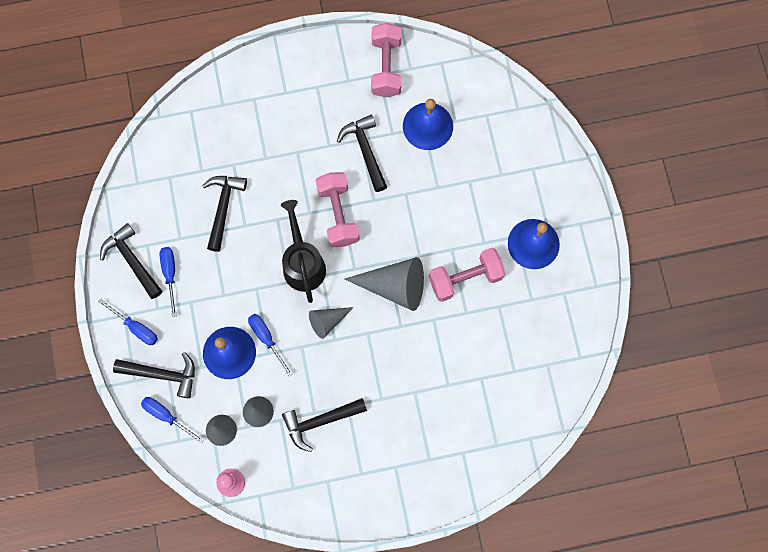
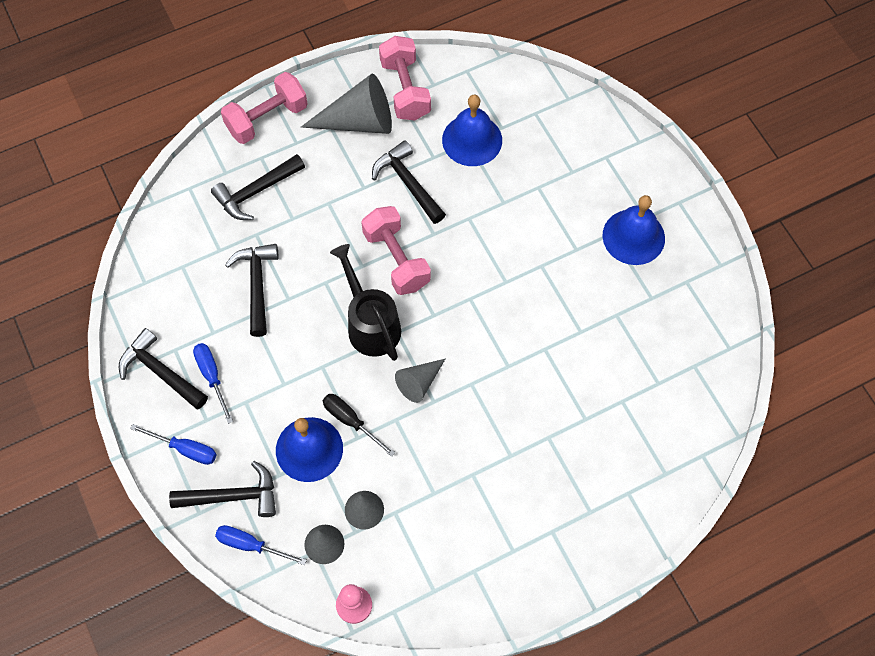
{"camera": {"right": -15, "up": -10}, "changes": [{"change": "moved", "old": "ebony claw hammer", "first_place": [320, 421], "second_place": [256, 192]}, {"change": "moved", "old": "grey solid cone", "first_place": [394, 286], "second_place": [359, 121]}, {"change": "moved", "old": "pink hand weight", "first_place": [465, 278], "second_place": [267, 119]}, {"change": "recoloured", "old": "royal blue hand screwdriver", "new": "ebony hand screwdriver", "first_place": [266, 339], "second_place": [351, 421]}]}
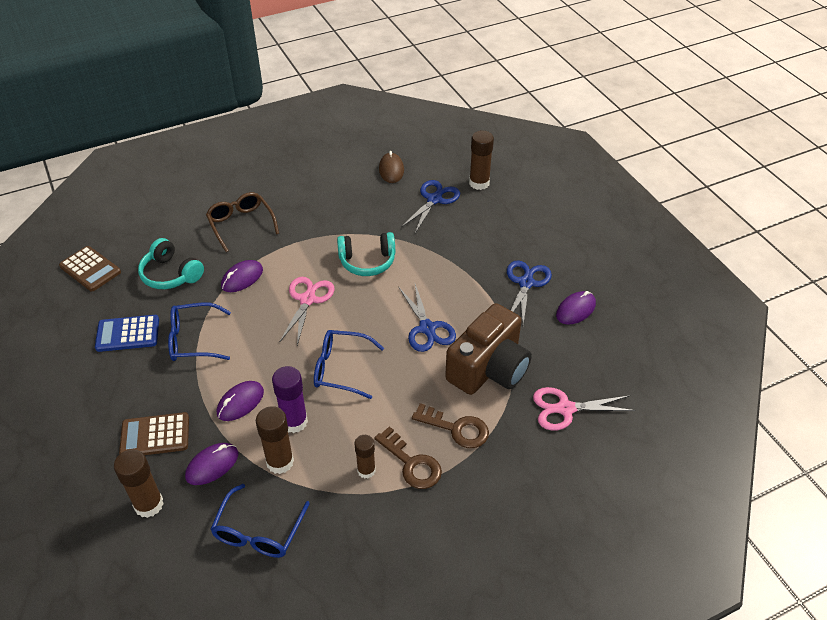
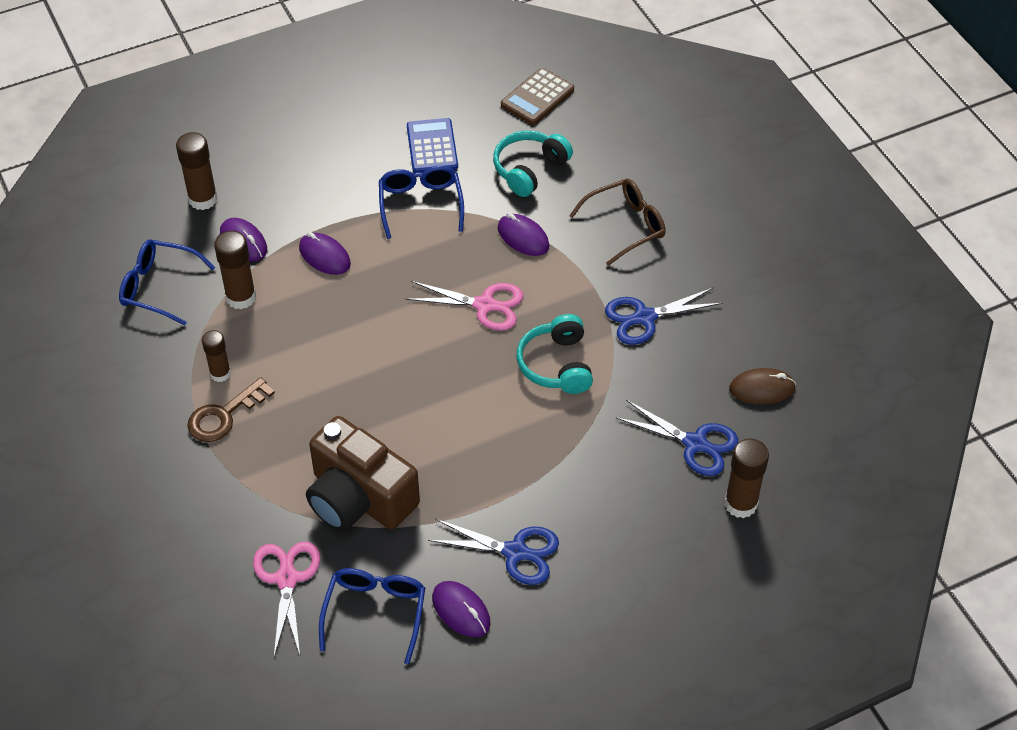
{"camera": {"right": 90, "up": 5}, "changes": [{"change": "removed", "old": "brown adding machine", "first_place": [155, 435]}, {"change": "removed", "old": "purple glue", "first_place": [294, 422]}, {"change": "removed", "old": "brown key", "first_place": [457, 429]}, {"change": "moved", "old": "royal blue spectacles", "first_place": [341, 369], "second_place": [375, 613]}, {"change": "moved", "old": "royal blue shears", "first_place": [427, 328], "second_place": [644, 318]}]}
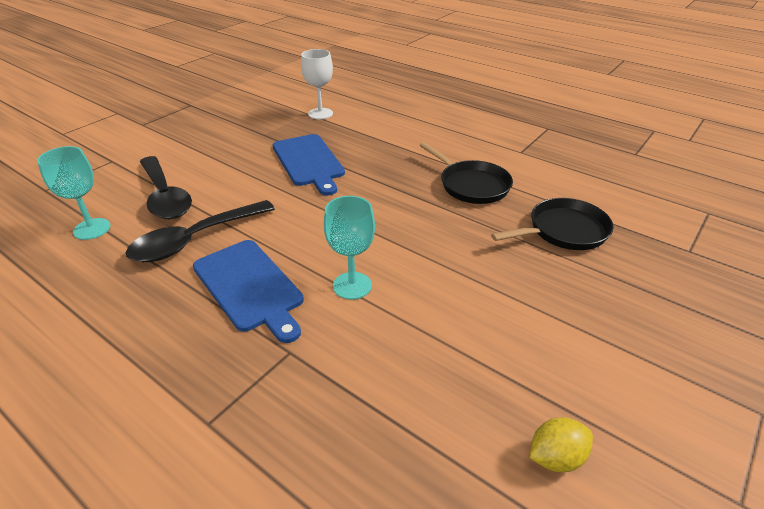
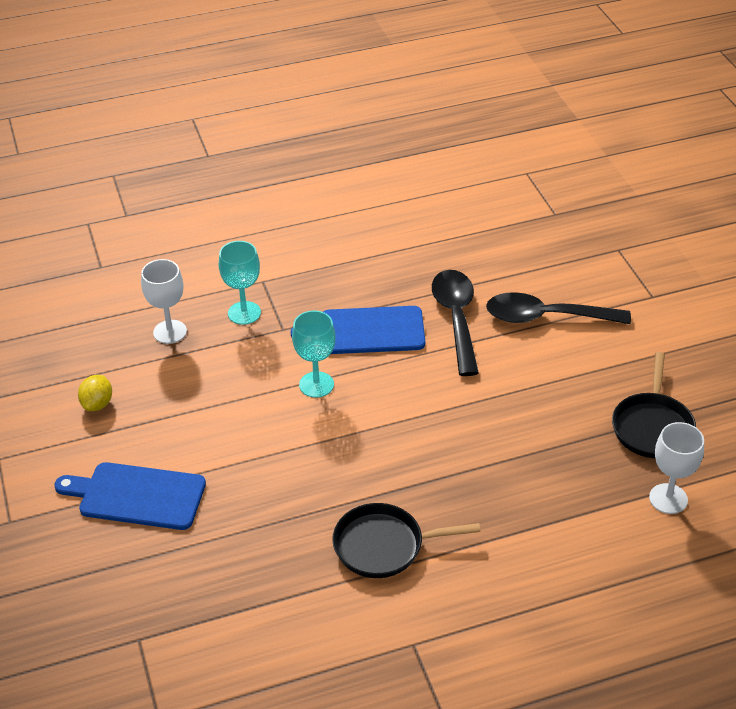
{"camera": {"right": 125, "up": 5}, "changes": [{"change": "added", "new": "snow-white goblet", "second_place": [170, 332]}, {"change": "moved", "old": "turquoise goblet", "first_place": [92, 229], "second_place": [244, 313]}, {"change": "moved", "old": "royal blue cutting board", "first_place": [309, 162], "second_place": [137, 496]}, {"change": "moved", "old": "ebony pan", "first_place": [564, 231], "second_place": [652, 426]}]}
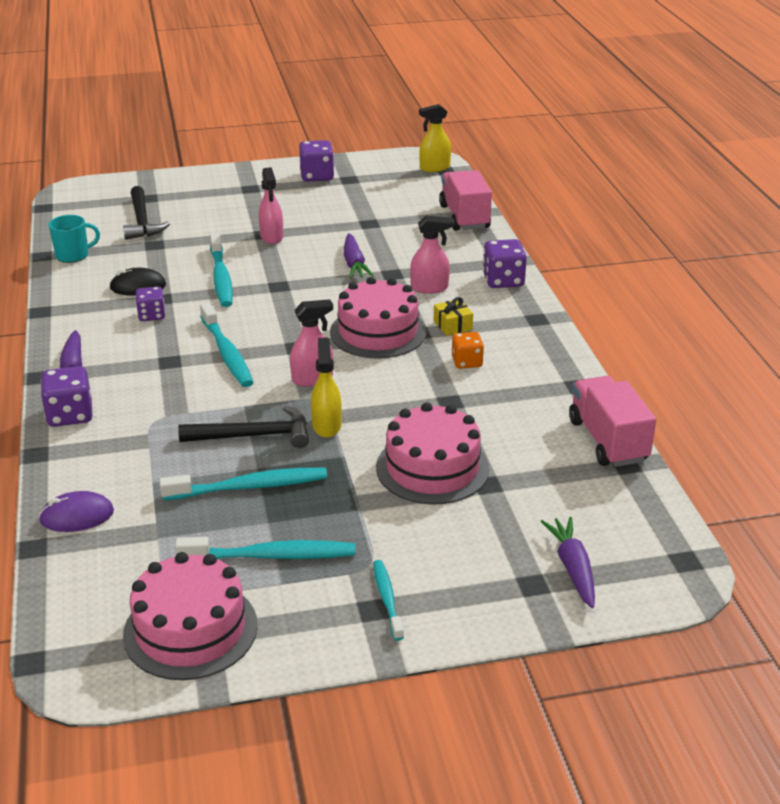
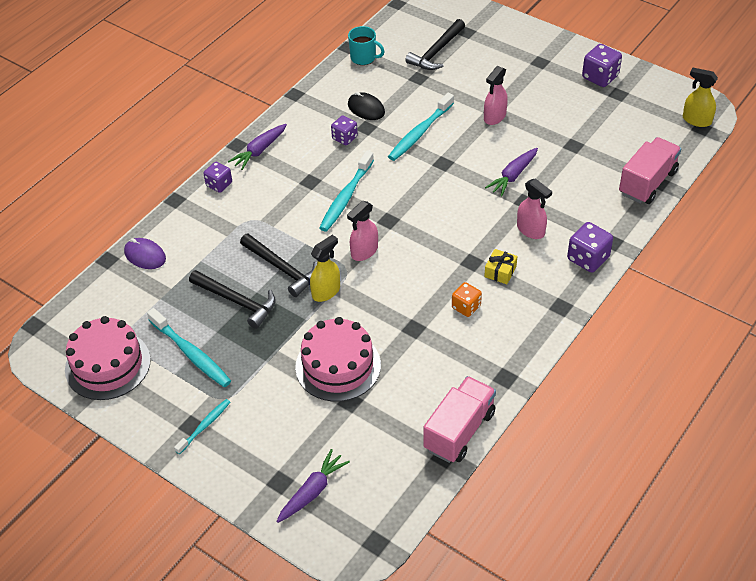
{"camera": {"right": 50, "up": 15}, "changes": [{"change": "removed", "old": "pink cake", "first_place": [378, 332]}, {"change": "replaced", "old": "turquoise tooth brush", "new": "ebony claw hammer", "first_place": [249, 487], "second_place": [237, 301]}, {"change": "turned", "old": "pink spray cleaner", "first_place": [312, 379], "second_place": [364, 251], "degrees": 105}, {"change": "resized", "old": "purple game die", "first_place": [70, 415], "second_place": [219, 184], "factor": 0.67}]}
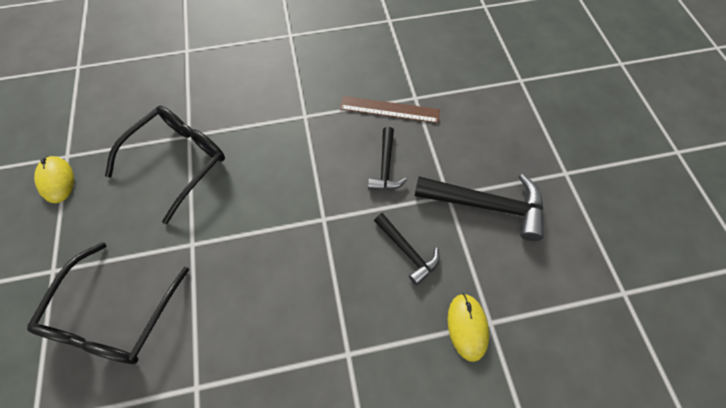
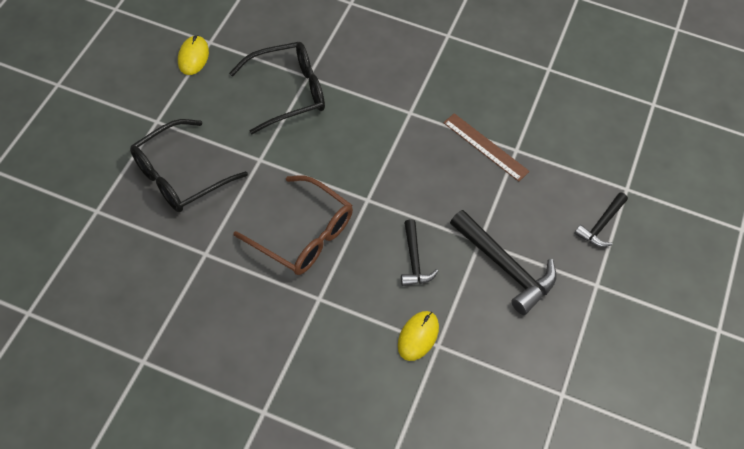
{"camera": {"right": 30, "up": -5}, "changes": [{"change": "added", "new": "brown spectacles", "second_place": [303, 235]}, {"change": "moved", "old": "ebony claw hammer", "first_place": [385, 166], "second_place": [601, 225]}]}
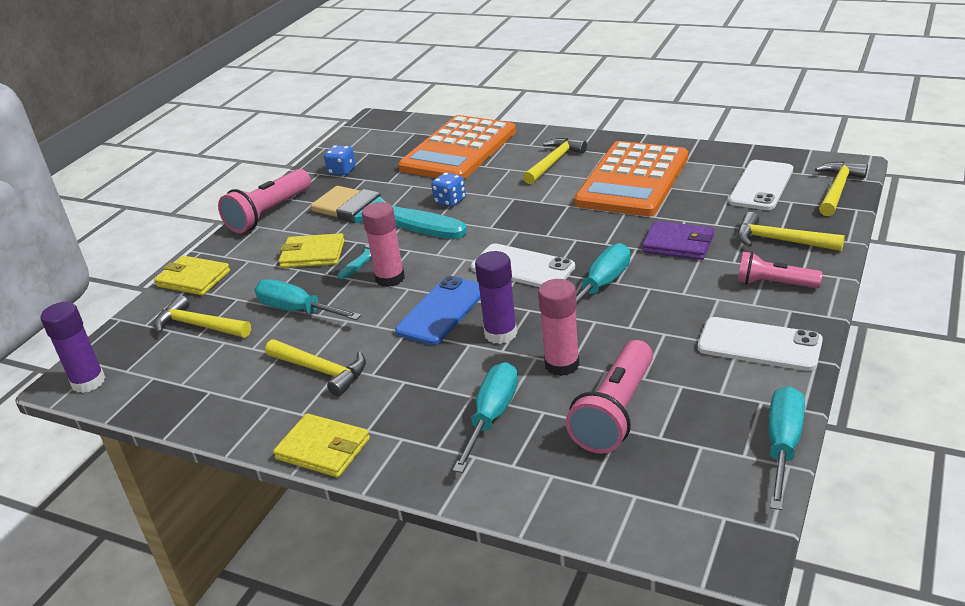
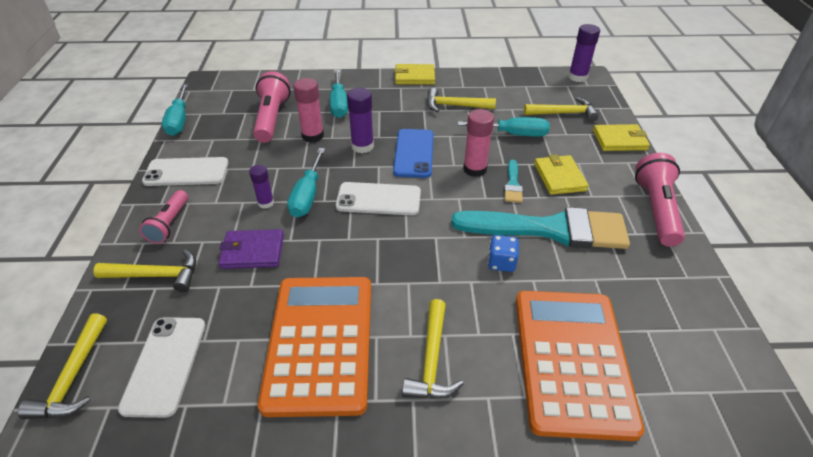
{"camera": {"right": 150, "up": 10}, "changes": [{"change": "removed", "old": "royal blue game die", "first_place": [342, 171]}, {"change": "added", "new": "purple glue", "second_place": [266, 203]}, {"change": "turned", "old": "golden card wallet", "first_place": [312, 254], "second_place": [559, 177], "degrees": -75}, {"change": "turned", "old": "pink pocket torch", "first_place": [774, 284], "second_place": [169, 224], "degrees": 105}]}
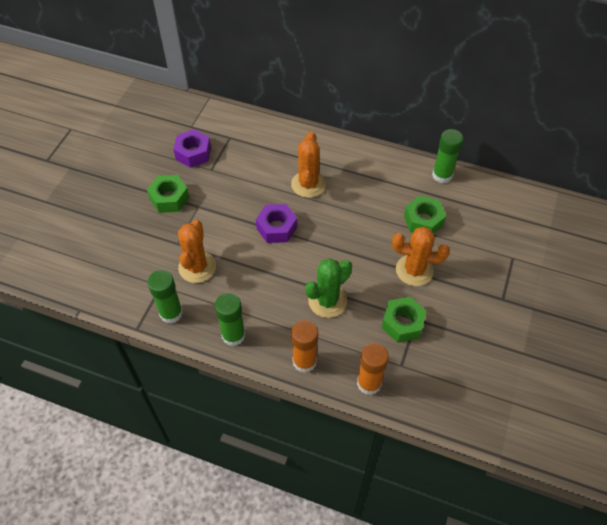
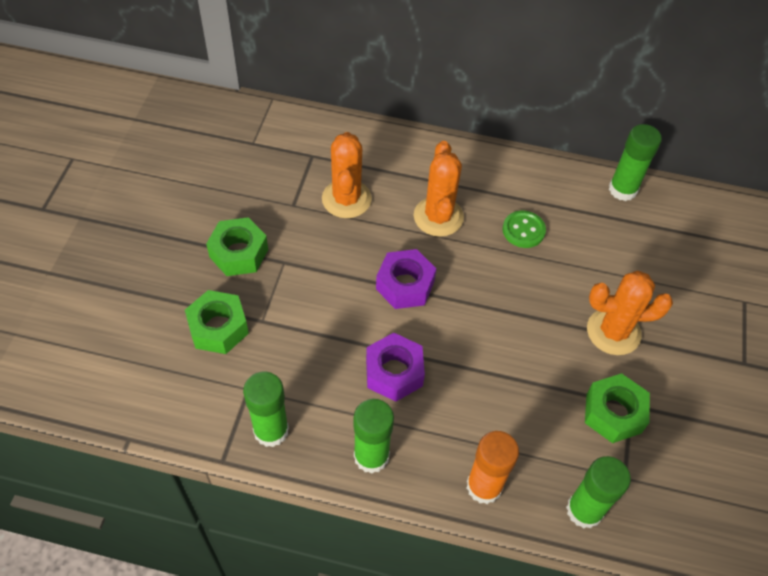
{"camera": {"right": -10, "up": 0}, "changes": [{"change": "removed", "old": "green cactus", "first_place": [327, 301]}, {"change": "added", "new": "green sewing button", "second_place": [523, 230]}, {"change": "moved", "old": "purple hexagon nut", "first_place": [193, 153], "second_place": [394, 372]}, {"change": "moved", "old": "bright orange cactus", "first_place": [197, 267], "second_place": [346, 199]}, {"change": "moved", "old": "green hexagon nut", "first_place": [423, 220], "second_place": [218, 328]}, {"change": "recoloured", "old": "bright orange glue", "new": "green glue", "first_place": [369, 383], "second_place": [584, 510]}]}
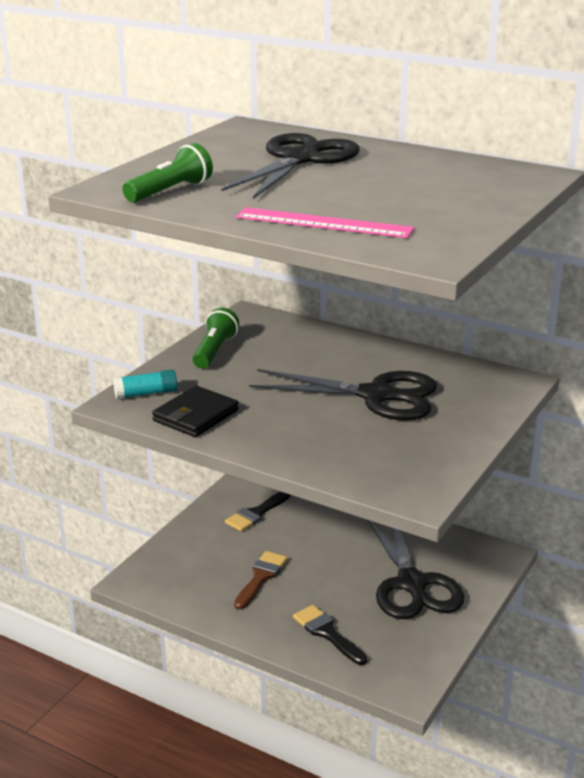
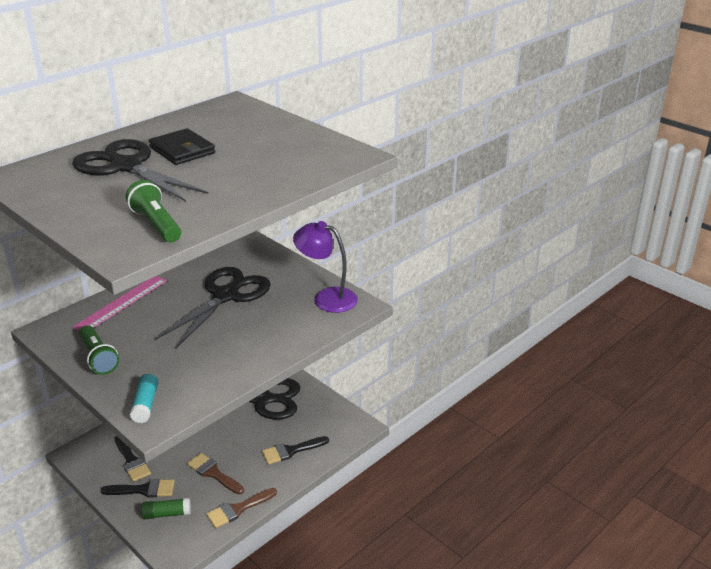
{"camera": {"right": -75, "up": 5}, "changes": [{"change": "added", "new": "ebony paintbrush", "second_place": [143, 490]}, {"change": "added", "new": "green glue", "second_place": [167, 514]}, {"change": "added", "new": "brown paintbrush", "second_place": [238, 509]}, {"change": "added", "new": "purple desk lamp", "second_place": [327, 298]}, {"change": "moved", "old": "ebony card wallet", "first_place": [195, 415], "second_place": [182, 150]}, {"change": "moved", "old": "pink straightedge", "first_place": [323, 223], "second_place": [121, 303]}, {"change": "turned", "old": "green pocket torch", "first_place": [214, 351], "second_place": [98, 358], "degrees": -150}]}
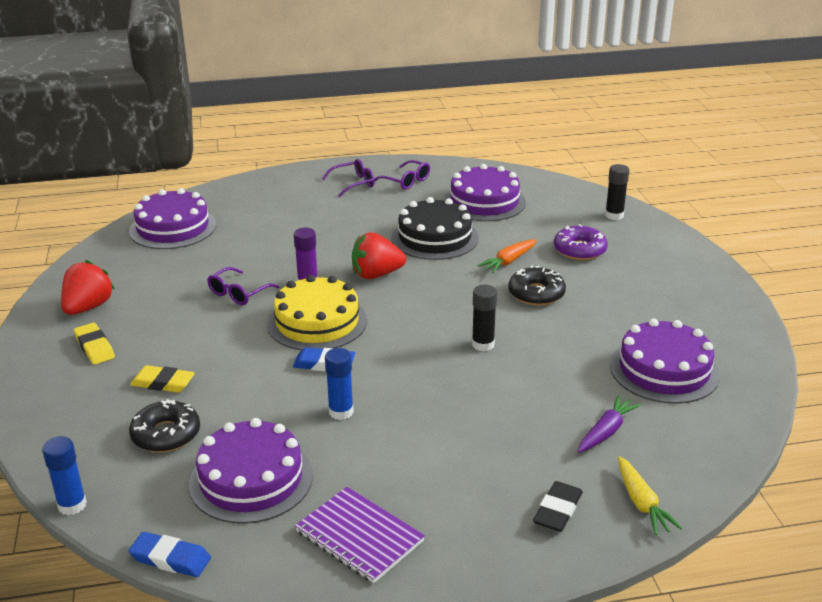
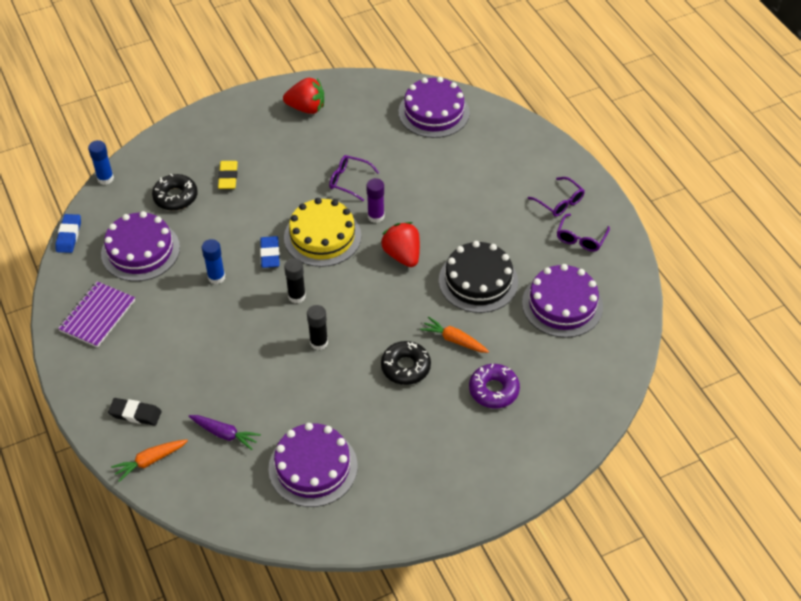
{"camera": {"right": 75, "up": 20}, "changes": [{"change": "removed", "old": "golden eraser", "first_place": [94, 347]}, {"change": "moved", "old": "ebony glue", "first_place": [614, 215], "second_place": [296, 296]}, {"change": "recoloured", "old": "golden carrot", "new": "bright orange carrot", "first_place": [641, 502], "second_place": [150, 461]}]}
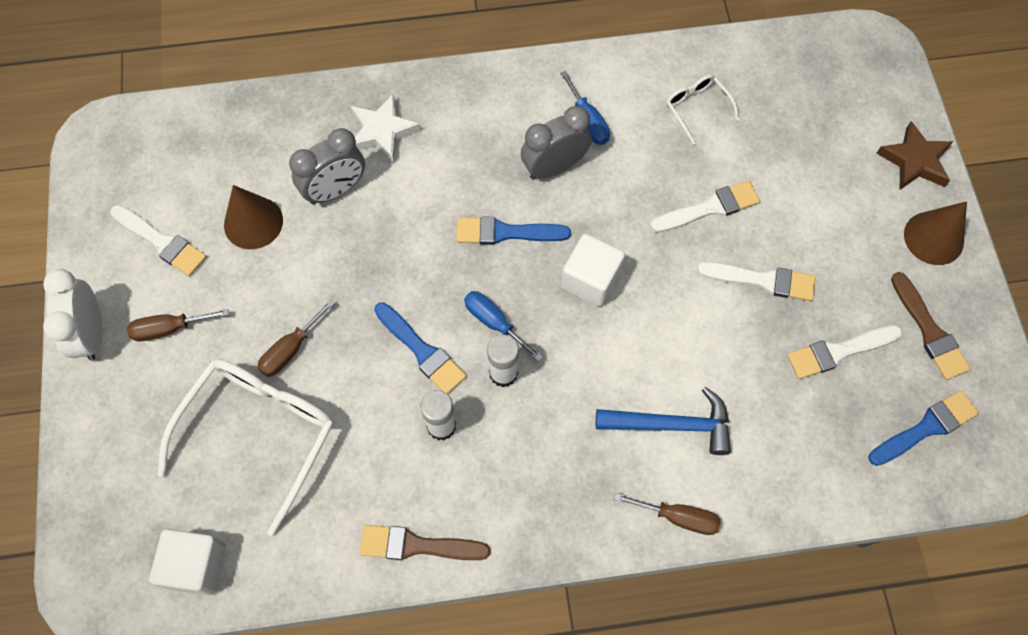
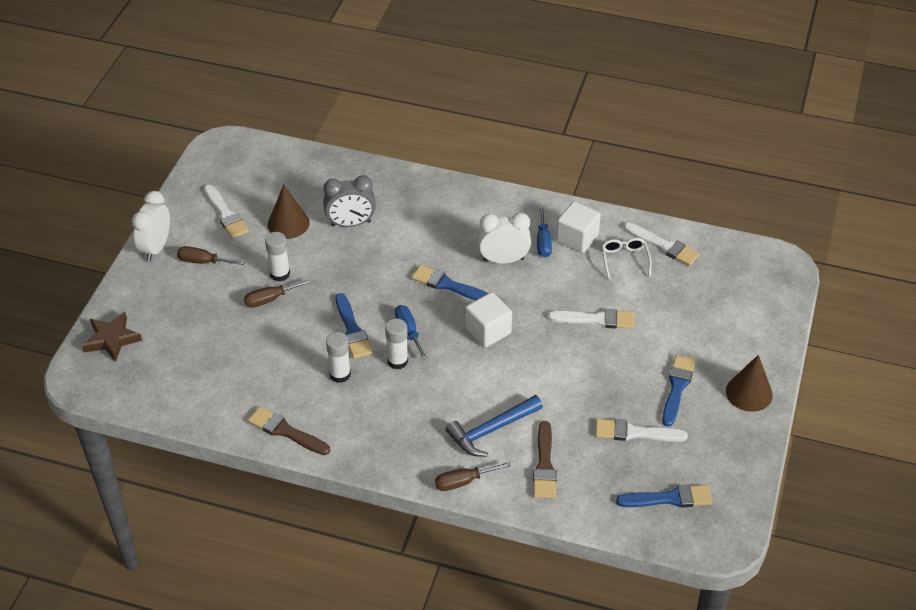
{"camera": {"right": 25, "up": -20}, "changes": [{"change": "removed", "old": "snow-white spectacles", "first_place": [260, 433]}, {"change": "removed", "old": "snow-white star", "first_place": [382, 131]}, {"change": "added", "new": "snow-white glue", "second_place": [280, 274]}, {"change": "added", "new": "royal blue paintbrush", "second_place": [677, 387]}, {"change": "moved", "old": "snow-white block", "first_place": [196, 566], "second_place": [577, 238]}, {"change": "moved", "old": "snow-white paintbrush", "first_place": [762, 280], "second_place": [664, 246]}, {"change": "moved", "old": "brown star", "first_place": [915, 161], "second_place": [112, 339]}, {"change": "moved", "old": "brown paintbrush", "first_place": [929, 331], "second_place": [544, 465]}, {"change": "recoloured", "old": "grey bedside clock", "new": "snow-white bedside clock", "first_place": [554, 167], "second_place": [503, 260]}, {"change": "turned", "old": "royal blue claw hammer", "first_place": [671, 425], "second_place": [491, 430], "degrees": 120}, {"change": "turned", "old": "brown hand screwdriver", "first_place": [678, 517], "second_place": [463, 481], "degrees": 120}]}
